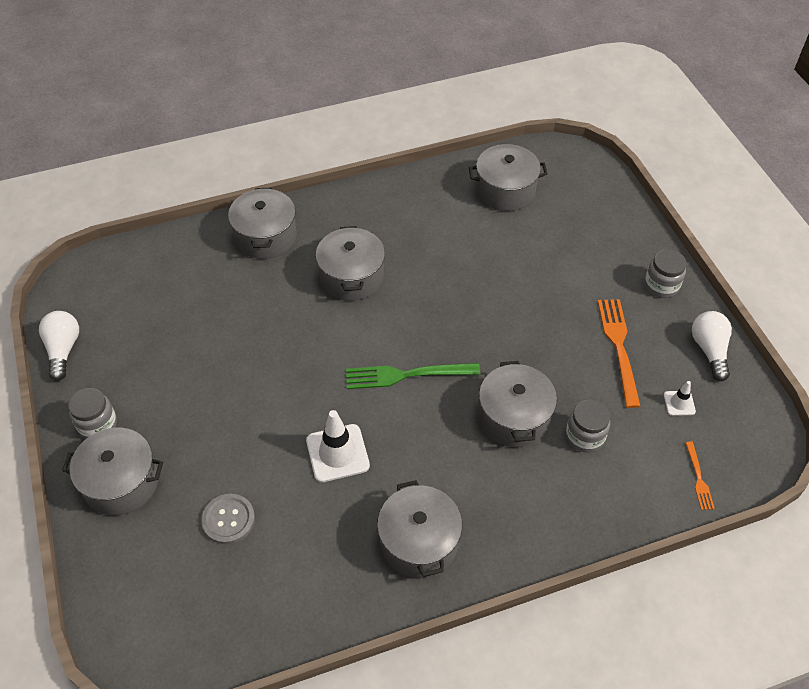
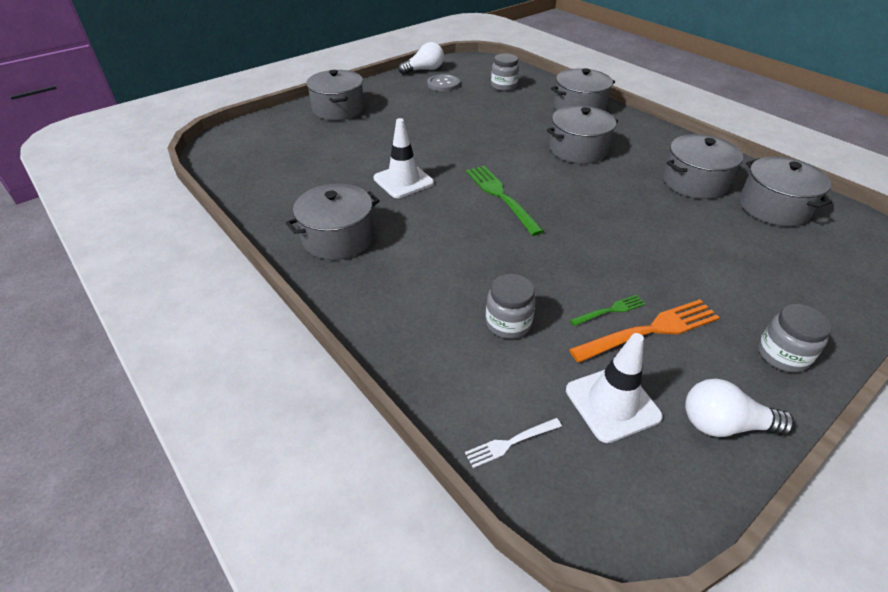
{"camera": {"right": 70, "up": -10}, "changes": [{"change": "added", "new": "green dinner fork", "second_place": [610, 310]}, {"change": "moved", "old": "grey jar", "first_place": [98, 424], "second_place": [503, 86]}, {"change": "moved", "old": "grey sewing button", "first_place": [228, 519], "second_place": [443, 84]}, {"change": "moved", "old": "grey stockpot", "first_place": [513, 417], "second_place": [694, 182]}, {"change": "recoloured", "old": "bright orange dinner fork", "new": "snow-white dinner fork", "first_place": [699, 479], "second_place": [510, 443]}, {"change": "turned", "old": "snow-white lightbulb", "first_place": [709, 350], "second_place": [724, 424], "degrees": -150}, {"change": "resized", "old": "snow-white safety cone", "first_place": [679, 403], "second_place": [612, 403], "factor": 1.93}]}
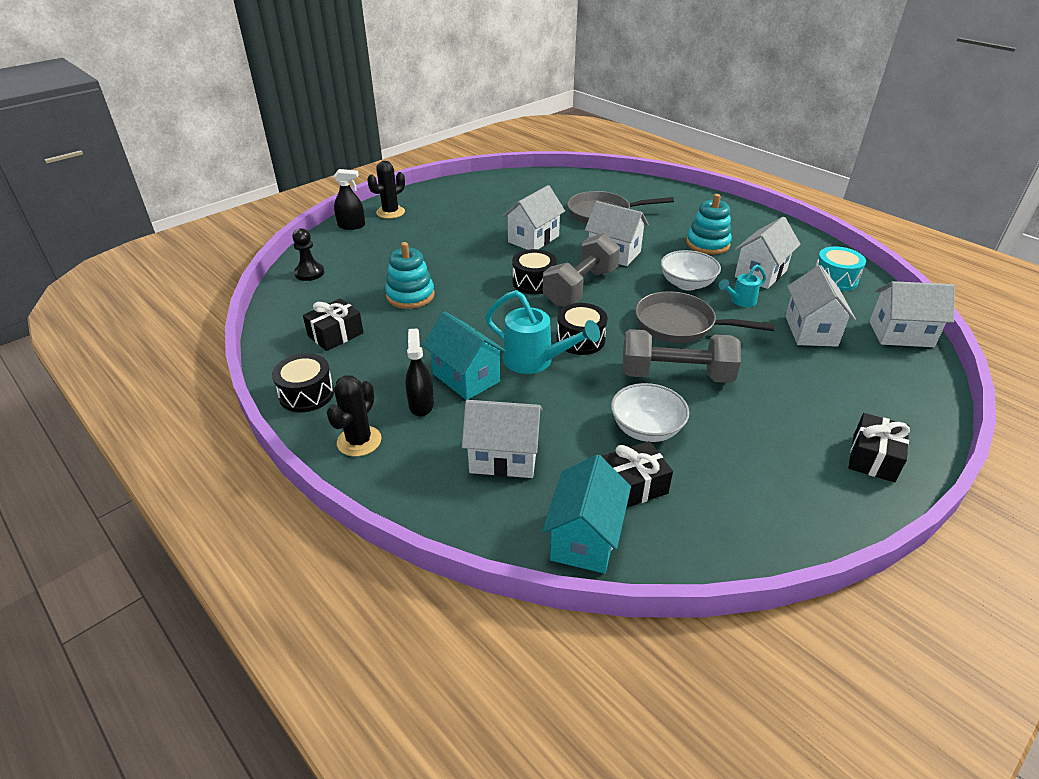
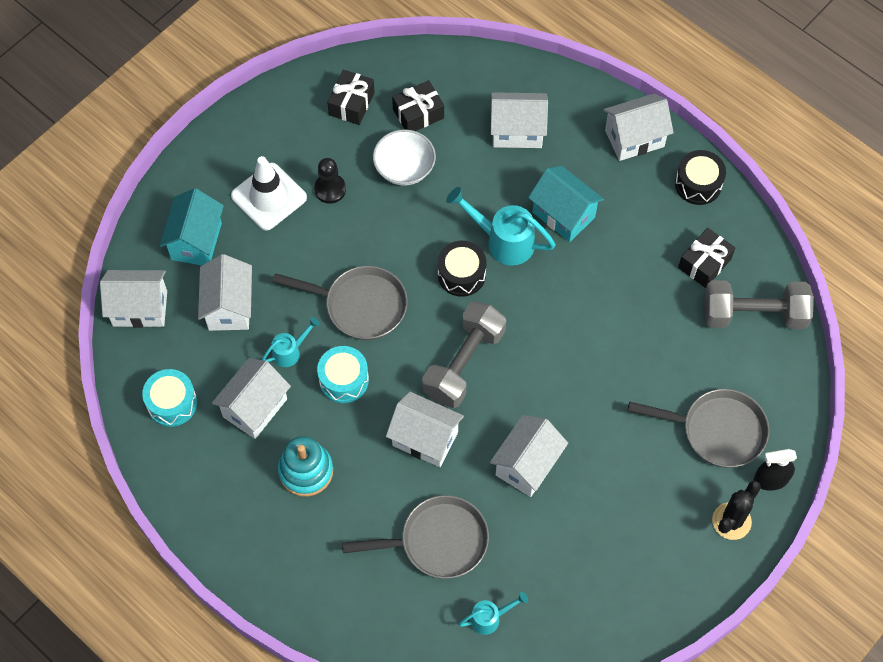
{"camera": {"right": 175, "up": 25}, "changes": [{"change": "removed", "old": "turquoise stacking toy", "first_place": [410, 296]}, {"change": "removed", "old": "ebony spray cleaner", "first_place": [421, 405]}, {"change": "removed", "old": "ebony toy drum", "first_place": [534, 282]}, {"change": "added", "new": "snow-white safety cone", "second_place": [269, 197]}, {"change": "added", "new": "turquoise sprinkling can", "second_place": [490, 618]}, {"change": "added", "new": "grey pan", "second_place": [717, 431]}, {"change": "moved", "old": "ebony game pawn", "first_place": [309, 273], "second_place": [330, 189]}, {"change": "moved", "old": "turquoise cottage", "first_place": [584, 538], "second_place": [196, 241]}, {"change": "moved", "old": "grey hand weight", "first_place": [676, 375], "second_place": [753, 314]}, {"change": "moved", "old": "ebony gift", "first_place": [873, 458], "second_place": [351, 104]}, {"change": "replaced", "old": "ebony cactus", "new": "snow-white cottage", "first_place": [359, 441], "second_place": [634, 138]}, {"change": "replaced", "old": "snow-white deep dish", "new": "turquoise toy drum", "first_place": [687, 284], "second_place": [344, 380]}]}
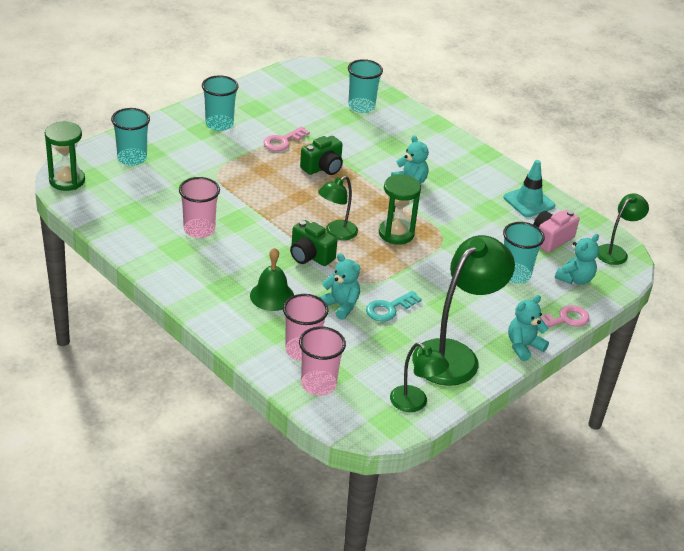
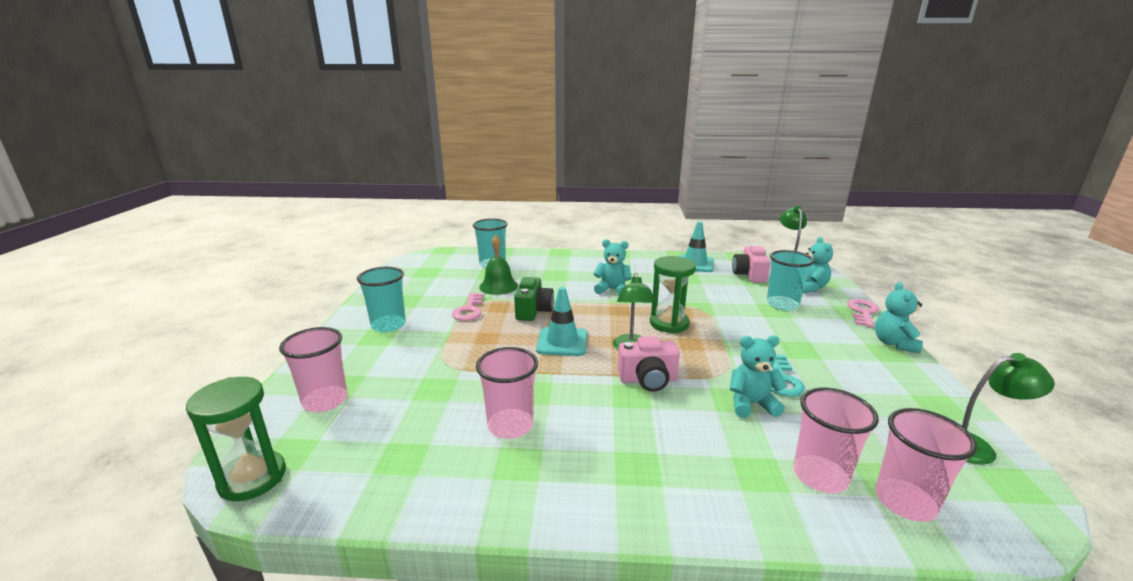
{"camera": {"right": -40, "up": -15}, "changes": [{"change": "removed", "old": "green desk lamp", "first_place": [454, 355]}, {"change": "added", "new": "turquoise safety cone", "second_place": [562, 342]}, {"change": "moved", "old": "green school bell", "first_place": [272, 296], "second_place": [498, 286]}, {"change": "recoloured", "old": "turquoise cup", "new": "pink cup", "first_place": [132, 158], "second_place": [325, 401]}, {"change": "recoloured", "old": "green camera", "new": "pink camera", "first_place": [310, 256], "second_place": [648, 380]}]}
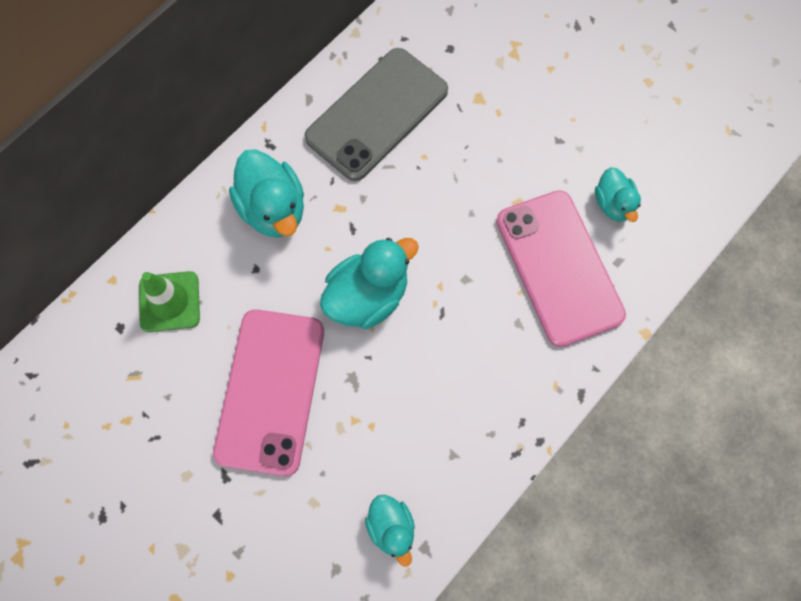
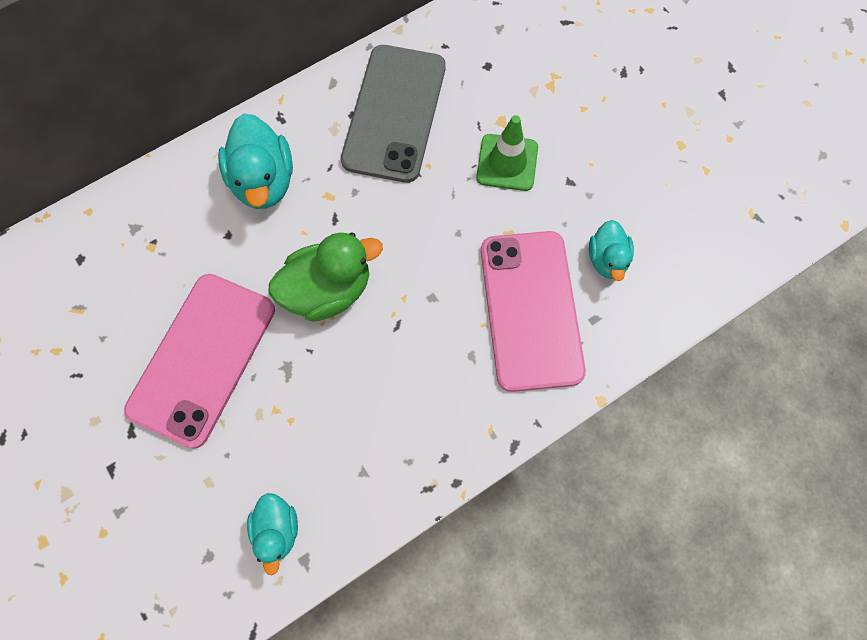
{"camera": {"right": 15, "up": 0}, "changes": [{"change": "moved", "old": "green safety cone", "first_place": [169, 301], "second_place": [507, 162]}, {"change": "recoloured", "old": "turquoise toy duck", "new": "green toy duck", "first_place": [368, 296], "second_place": [328, 290]}, {"change": "turned", "old": "grey smartphone", "first_place": [377, 114], "second_place": [394, 113], "degrees": -45}]}
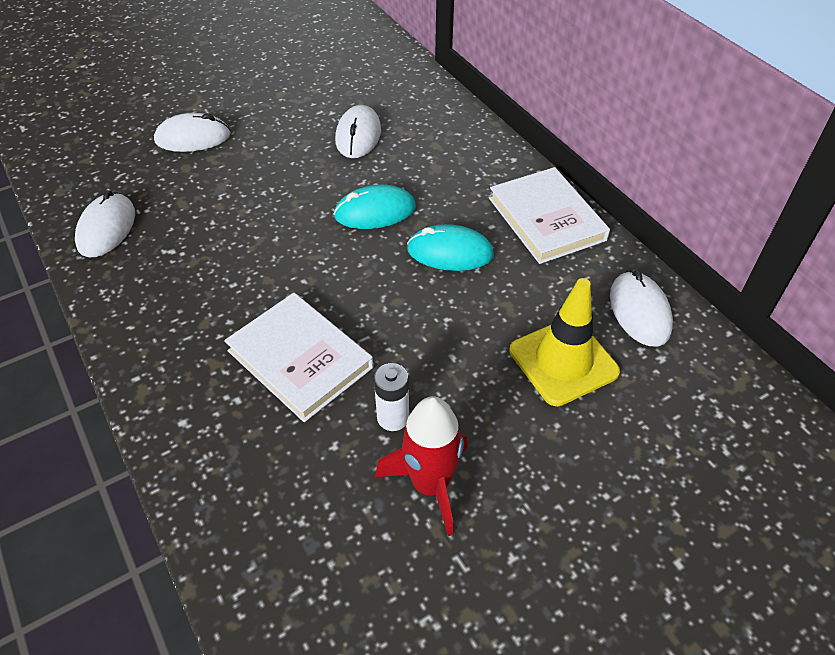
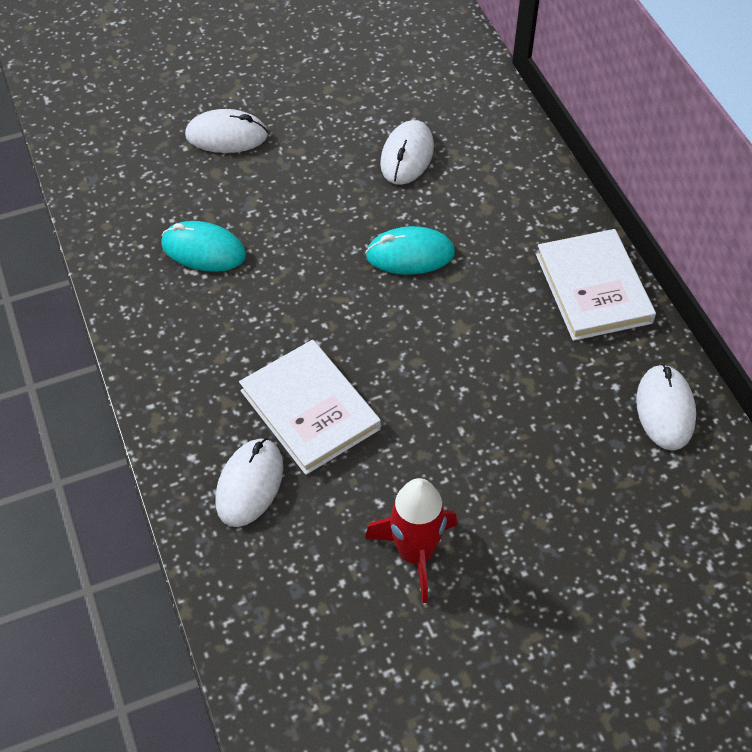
{"camera": {"right": 10, "up": 5}, "changes": [{"change": "removed", "old": "snow-white battery", "first_place": [393, 417]}, {"change": "removed", "old": "golden safety cone", "first_place": [563, 361]}, {"change": "moved", "old": "snow-white computer mouse", "first_place": [107, 228], "second_place": [250, 484]}, {"change": "moved", "old": "turquoise computer mouse", "first_place": [450, 252], "second_place": [203, 250]}]}
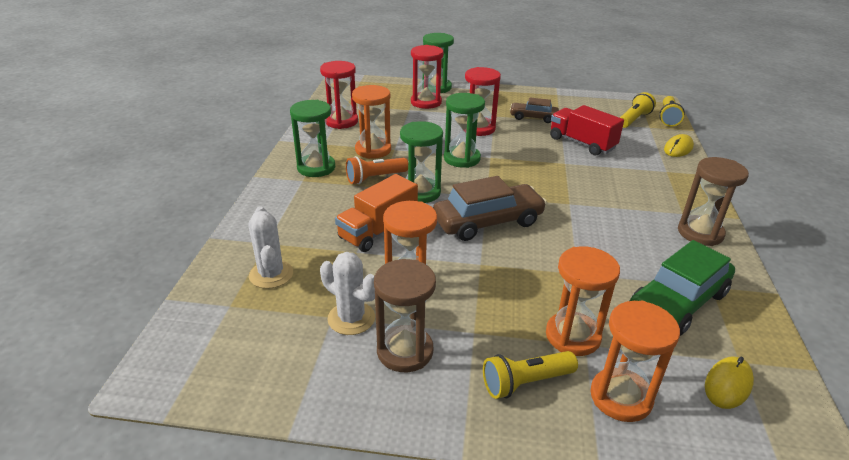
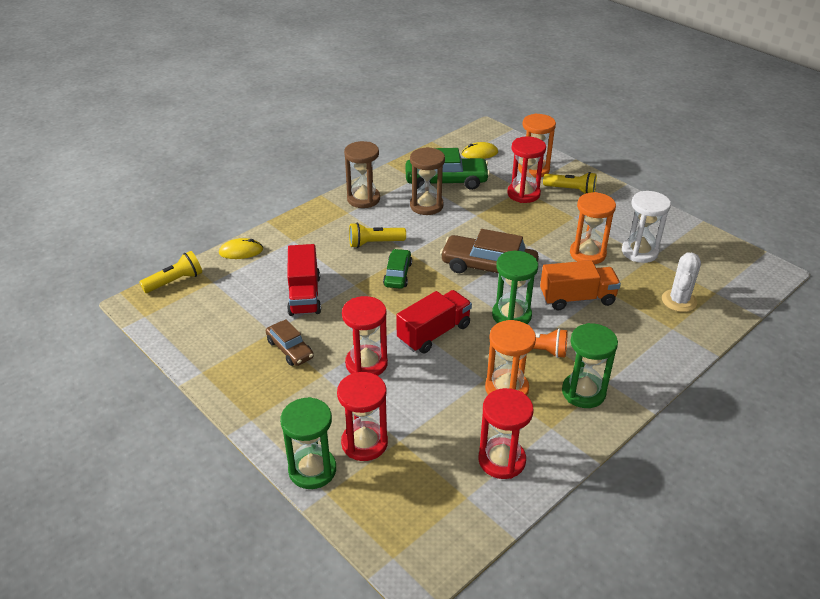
{"camera": {"right": -140, "up": 5}, "changes": [{"change": "added", "new": "green toy car", "second_place": [397, 274]}, {"change": "moved", "old": "brown sand timer", "first_place": [405, 351], "second_place": [426, 206]}, {"change": "moved", "old": "golden pocket torch", "first_place": [634, 119], "second_place": [374, 243]}, {"change": "replaced", "old": "snow-white cactus", "new": "snow-white sand timer", "first_place": [351, 318], "second_place": [639, 252]}, {"change": "replaced", "old": "green sand timer", "new": "red truck", "first_place": [462, 158], "second_place": [434, 333]}, {"change": "recoloured", "old": "bright orange sand timer", "new": "red sand timer", "first_place": [572, 336], "second_place": [523, 194]}]}
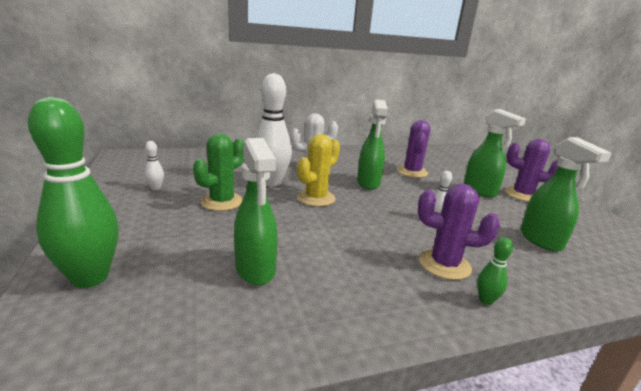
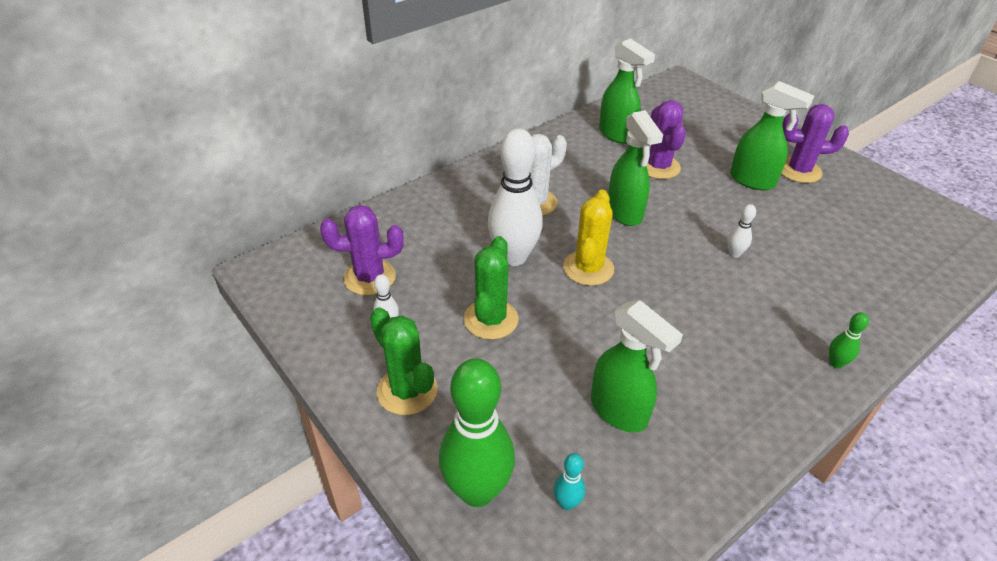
{"camera": {"right": -20, "up": 20}, "changes": [{"change": "added", "new": "green cactus", "second_place": [407, 391]}, {"change": "added", "new": "turquoise tenpin", "second_place": [567, 503]}, {"change": "moved", "old": "purple cactus", "first_place": [444, 264], "second_place": [369, 277]}, {"change": "moved", "old": "green spray cleaner", "first_place": [541, 241], "second_place": [617, 134]}]}
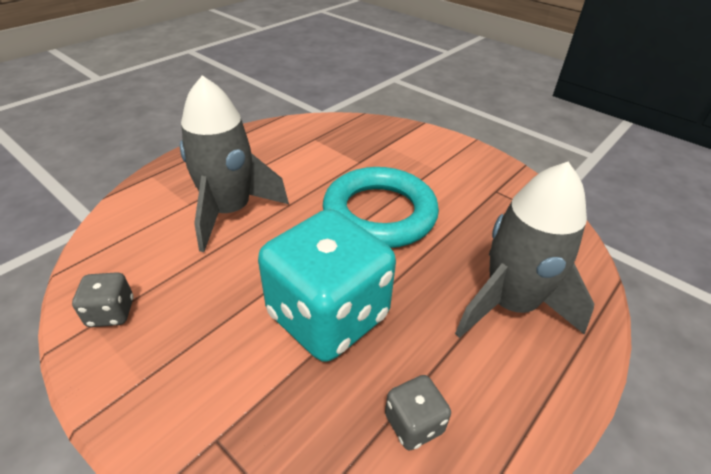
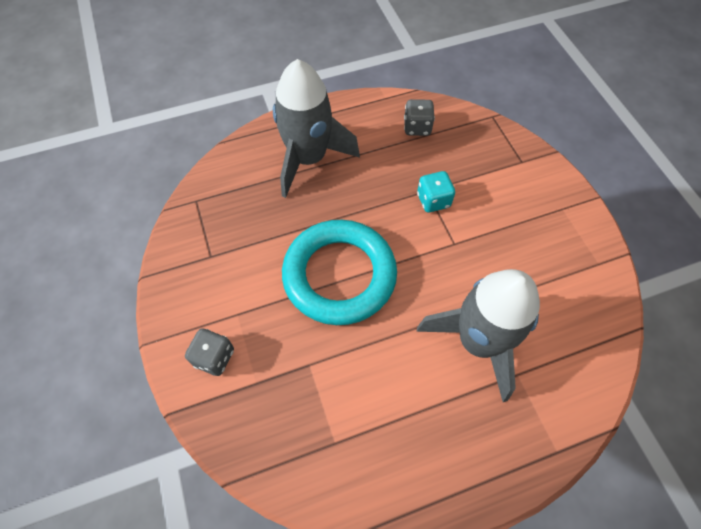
{"camera": {"right": -150, "up": 20}, "changes": [{"change": "moved", "old": "grey game die", "first_place": [111, 313], "second_place": [214, 357]}, {"change": "resized", "old": "turquoise game die", "first_place": [328, 316], "second_place": [433, 200], "factor": 0.42}]}
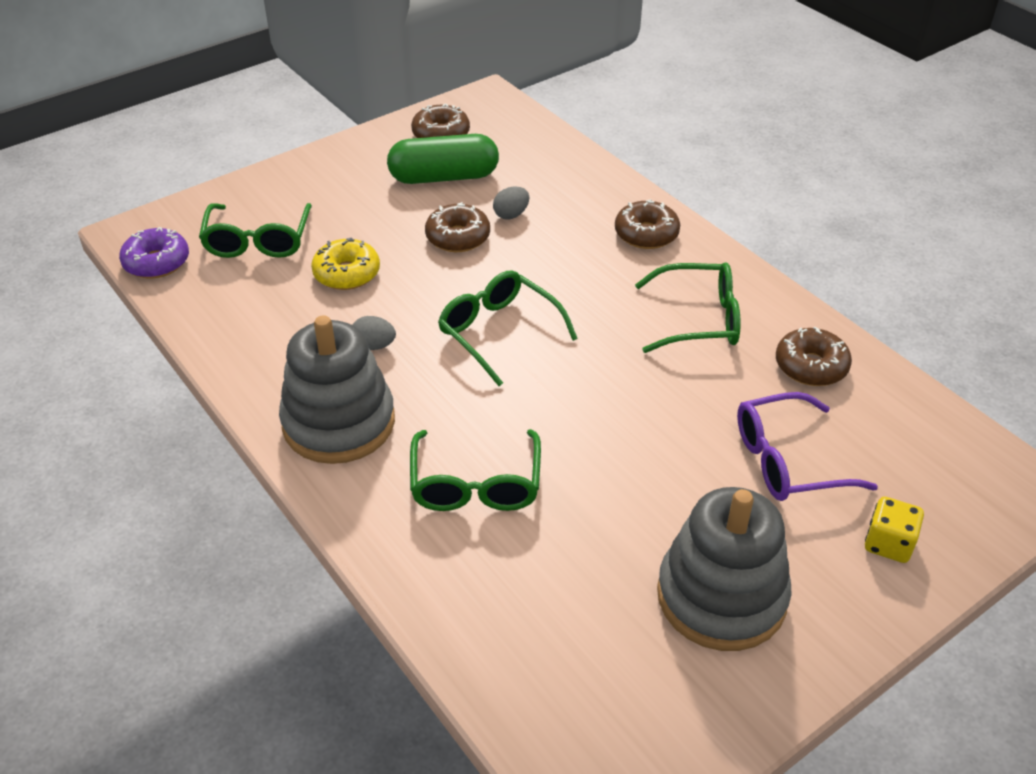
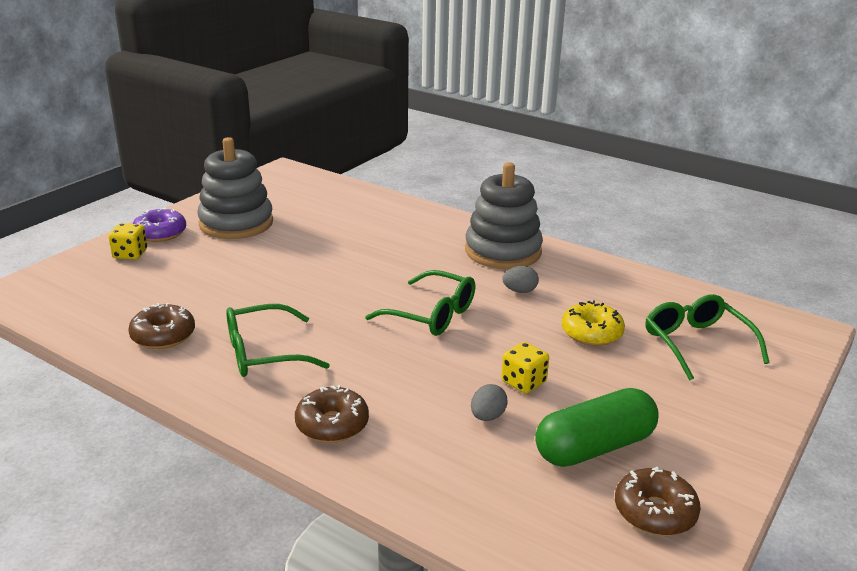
{"camera": {"right": 160, "up": -15}, "changes": [{"change": "removed", "old": "green spectacles", "first_place": [476, 484]}, {"change": "removed", "old": "purple spectacles", "first_place": [788, 461]}, {"change": "moved", "old": "purple doughnut", "first_place": [157, 262], "second_place": [160, 233]}, {"change": "replaced", "old": "brown doughnut", "new": "golden game die", "first_place": [458, 237], "second_place": [523, 382]}]}
